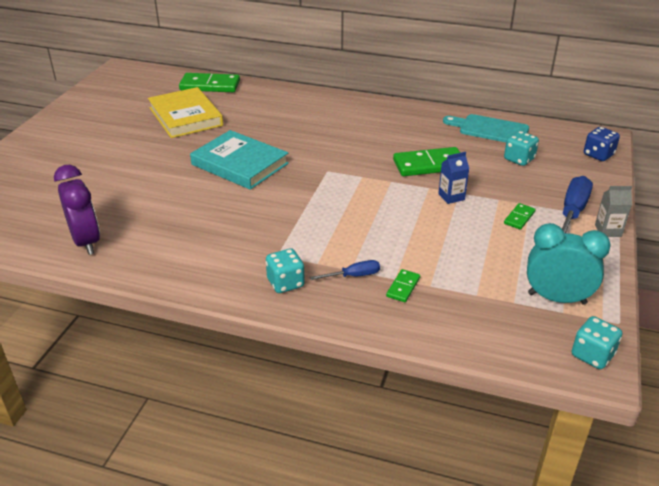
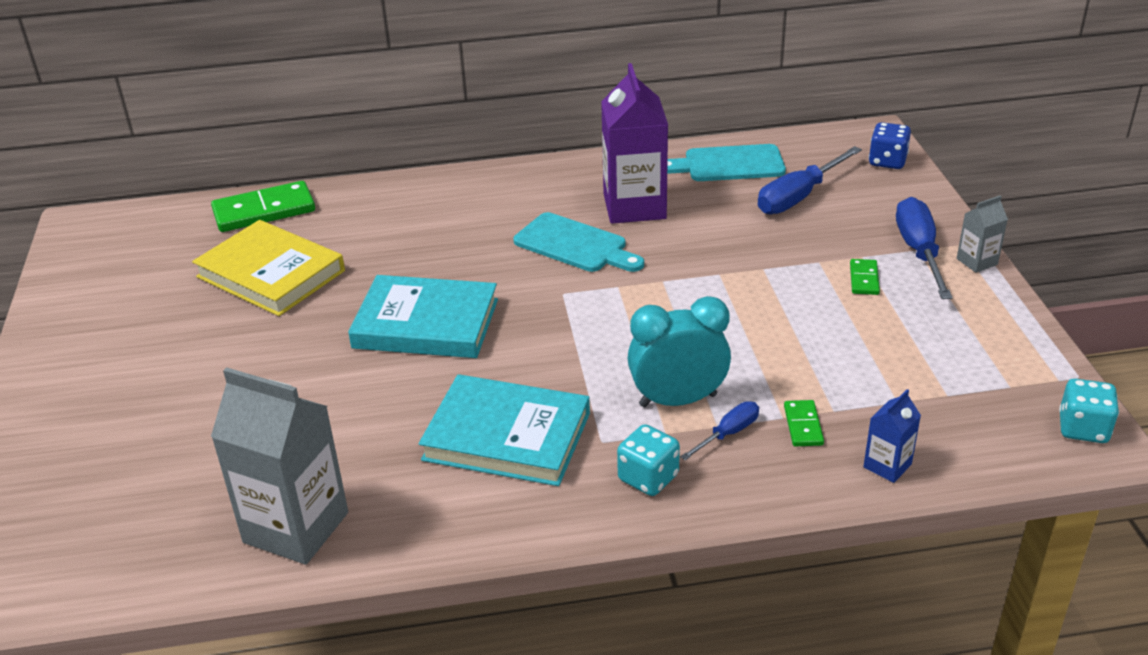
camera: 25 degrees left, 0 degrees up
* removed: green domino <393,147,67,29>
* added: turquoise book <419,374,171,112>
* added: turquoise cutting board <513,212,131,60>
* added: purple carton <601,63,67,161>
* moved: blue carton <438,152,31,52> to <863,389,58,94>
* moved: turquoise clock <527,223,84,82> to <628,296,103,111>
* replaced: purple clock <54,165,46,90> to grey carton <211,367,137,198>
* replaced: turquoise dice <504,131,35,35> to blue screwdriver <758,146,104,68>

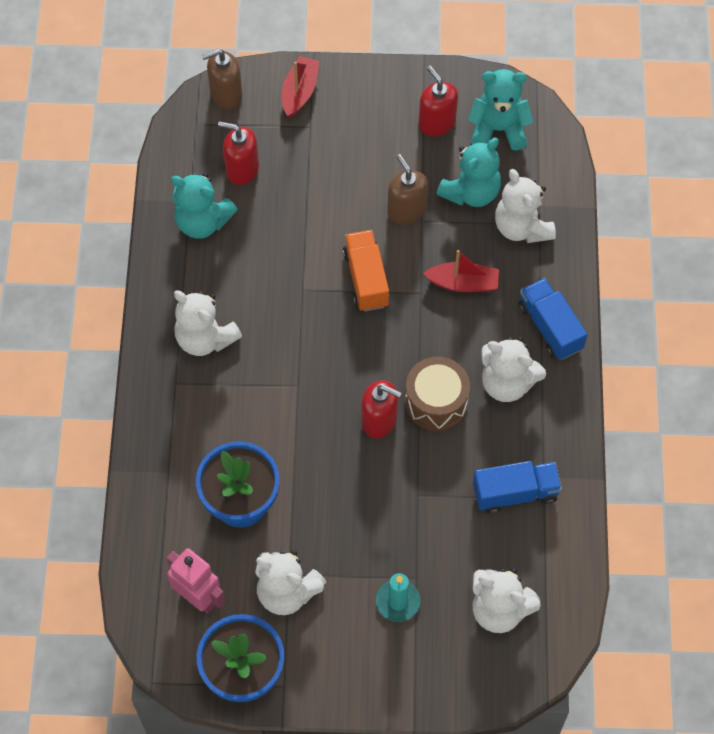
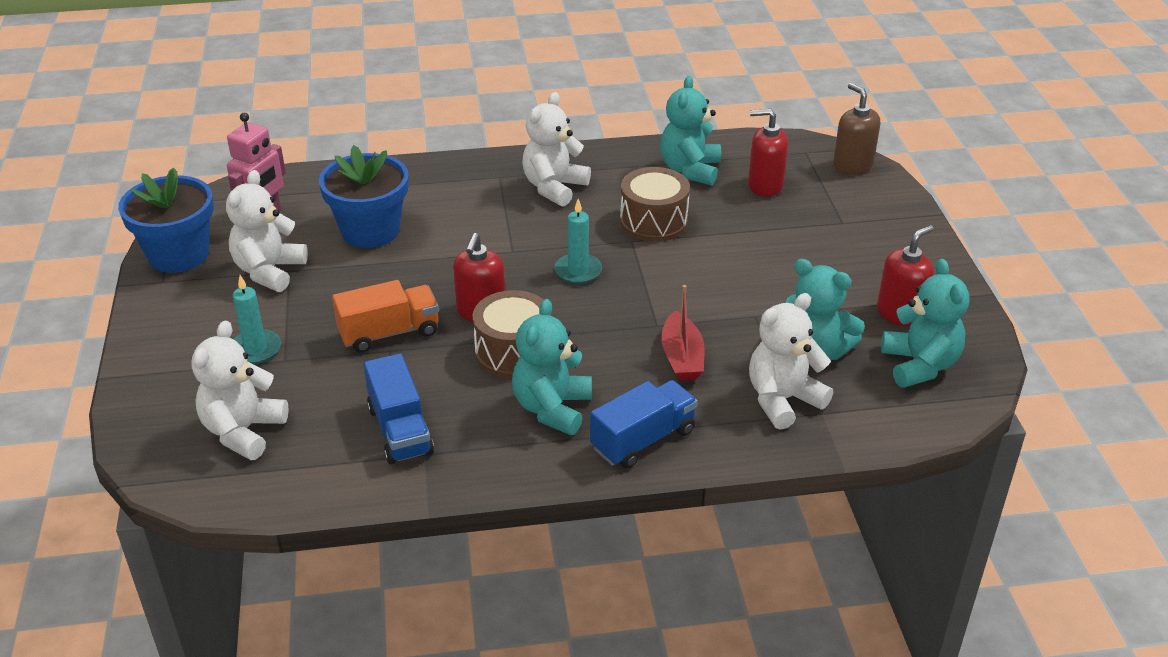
camera: 80 degrees right, 25 degrees down
* removed: red boat <282,56,38,62>
* removed: brown soap dispenser <387,154,41,70>
* added: turquoise candle <554,199,48,85>
* added: brown drum <620,167,70,75>
* moved: orange truck <343,230,47,82> to <332,280,107,73>
* recoloured: white teddy bear <481,337,65,65> to turquoise teddy bear <512,299,80,136>
* turned: red soap dispenser <218,122,41,63> = <748,109,40,88> 90 degrees counterclockwise

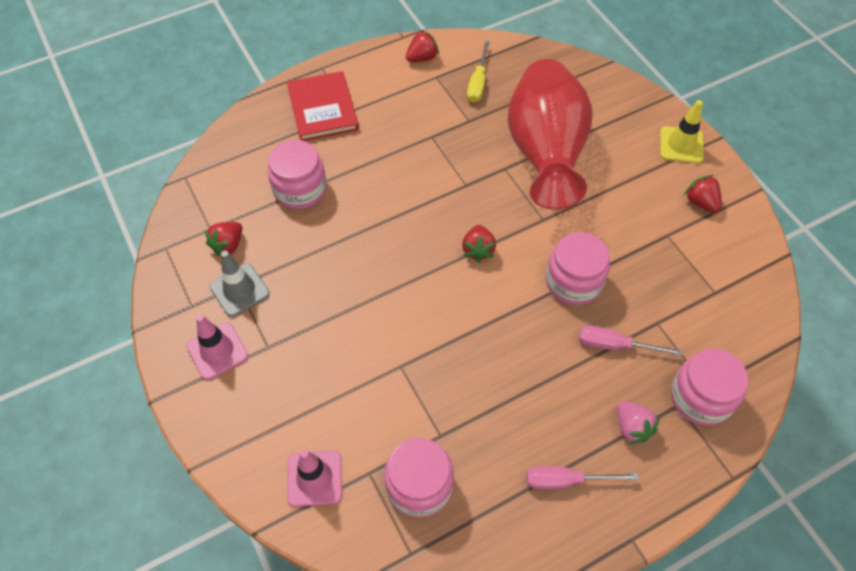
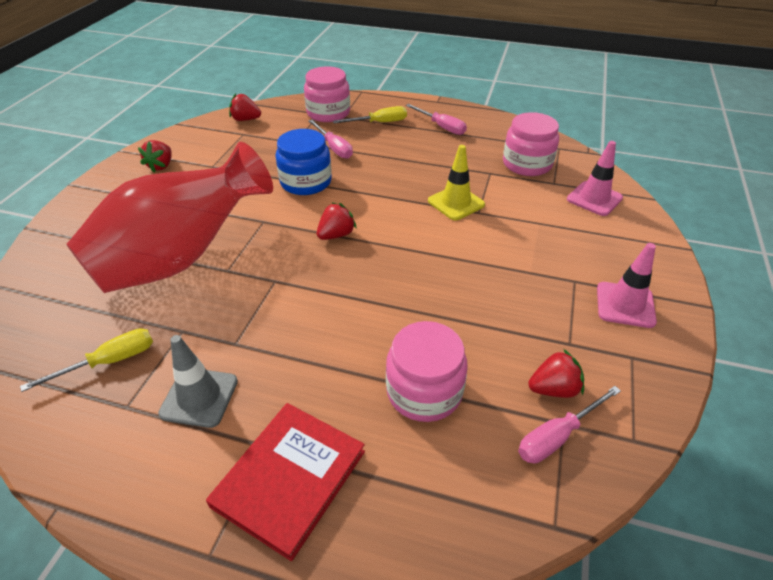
camera: 135 degrees left, 15 degrees down
* added: pink screwdriver <518,386,103,77>
* moved: grey traffic cone <210,251,60,66> to <158,335,80,93>
* moved: red strawberry <406,30,33,32> to <229,93,32,28>
* moved: yellow traffic cone <660,100,44,63> to <428,145,57,75>
* replaced: pink strawberry <617,401,43,44> to yellow screwdriver <333,106,74,17>
* recoloured: pink jar <546,232,64,73> to blue jar <275,129,57,66>

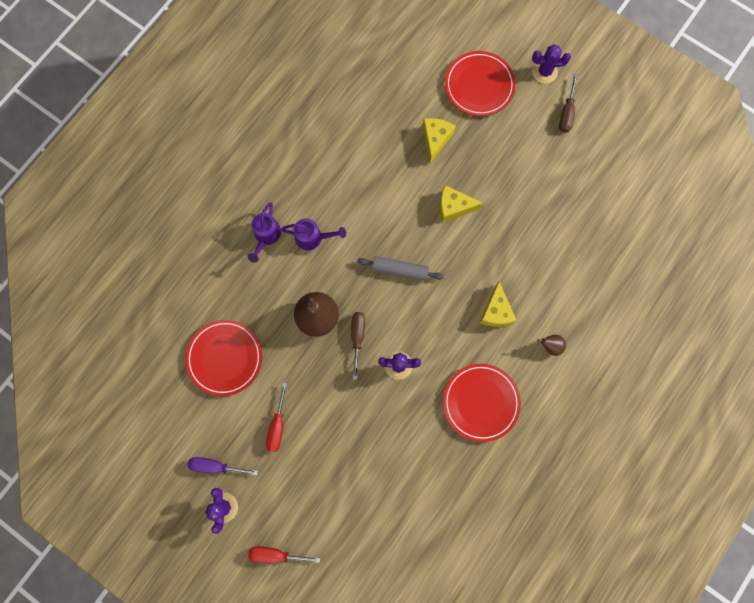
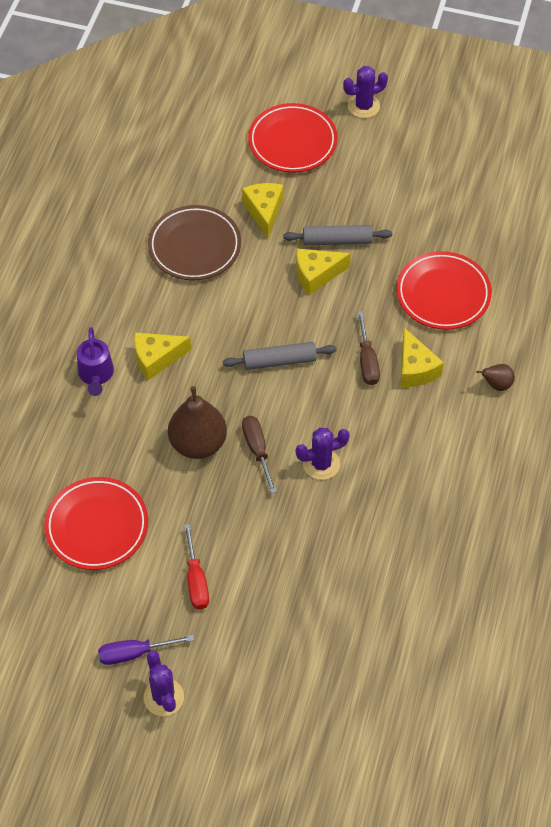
camera: 20 degrees left, 20 degrees down
* removed: red screwdriver <248,546,72,17>
* added: brown plate <148,205,93,75>
* added: grey rolling pin <283,225,109,20>
* moved: red plate <443,364,78,78> to <396,251,96,79>
* moved: brown screwdriver <559,74,19,59> to <357,311,23,74>
* replaced: purple watering can <281,218,65,32> to yellow cheese <134,333,57,47>

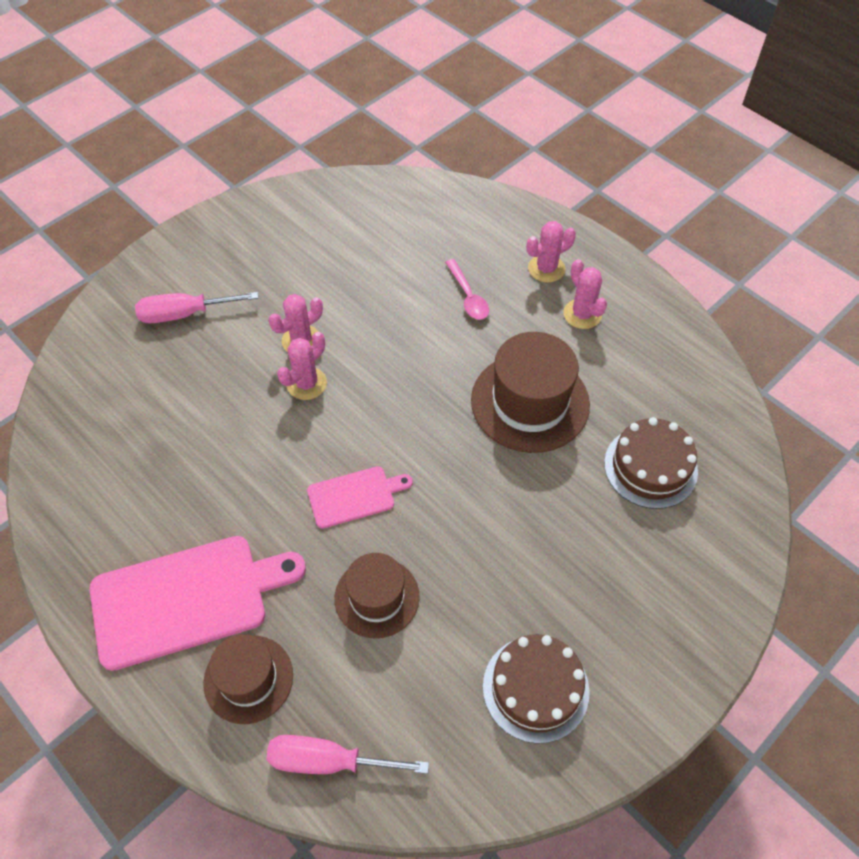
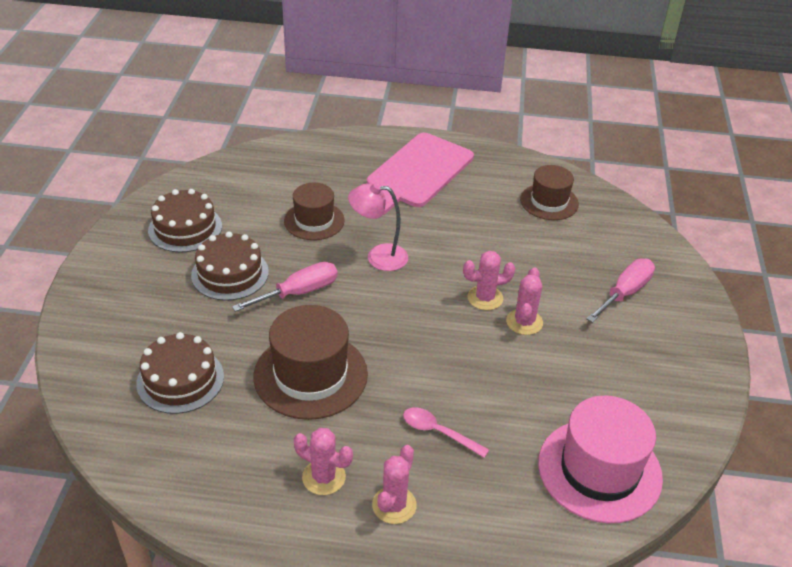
camera: 140 degrees right, 15 degrees down
* added: brown cake <191,231,78,70>
* added: pink hat <538,396,125,127>
* moved: brown hat <203,634,90,90> to <520,165,59,55>
* moved: pink screwdriver <266,735,163,39> to <232,262,106,50>
* replaced: pink cutting board <307,466,106,63> to pink lamp <348,182,60,89>
* turned: pink cactus <277,332,50,68> = <463,251,52,59> 75 degrees clockwise

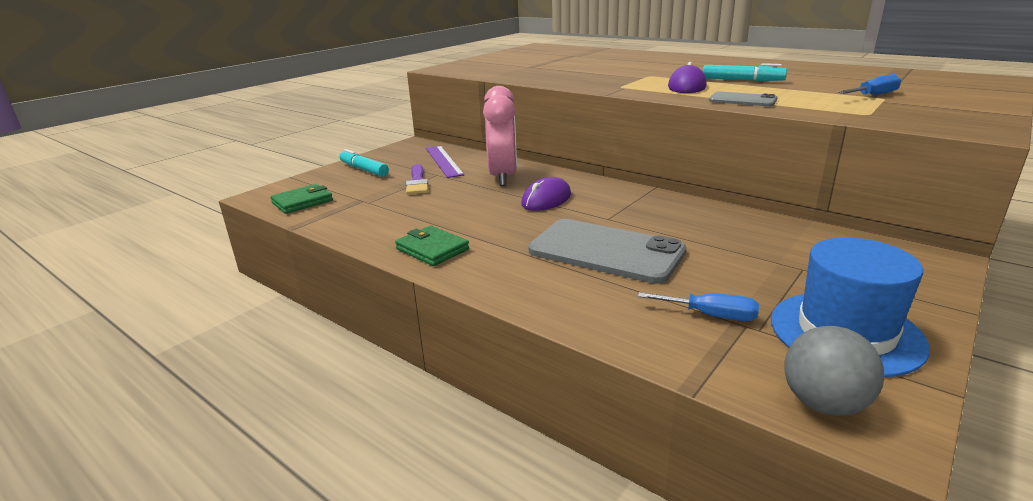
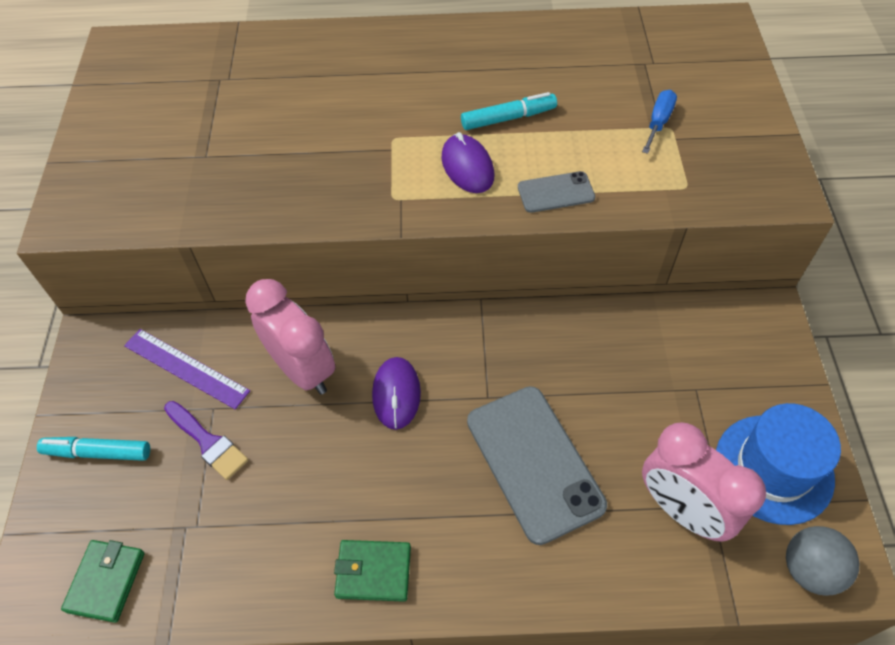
camera: 40 degrees left, 30 degrees up
* replaced: blue screwdriver <638,292,121,29> to pink clock <642,422,124,120>
* turned: grey phone <528,219,159,65> = <467,386,140,159> 75 degrees clockwise

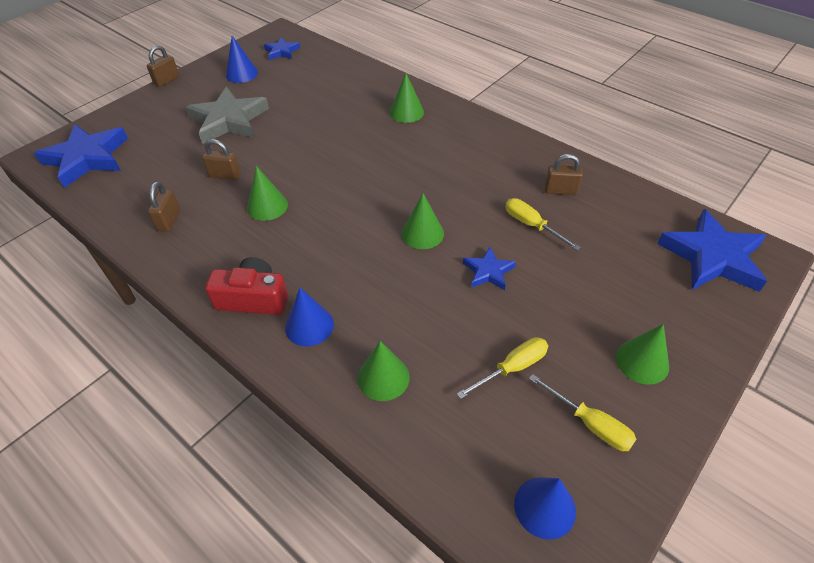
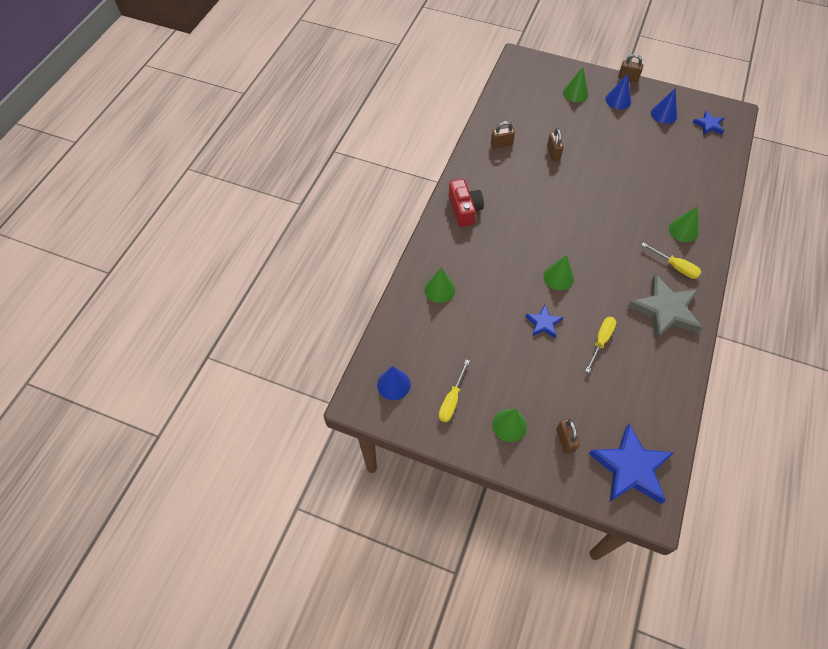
camera: 70 degrees right, 10 degrees up
* removed: blue star <34,124,94,64>
* moved: grey star <186,87,83,57> to <628,274,75,66>
* moved: green cone <247,166,41,55> to <563,67,26,35>
* moved: blue cone <285,288,49,58> to <606,74,25,35>
* moved: yellow screwdriver <457,337,91,62> to <641,242,60,37>
* moved: brown padlock <545,154,38,41> to <556,419,24,35>

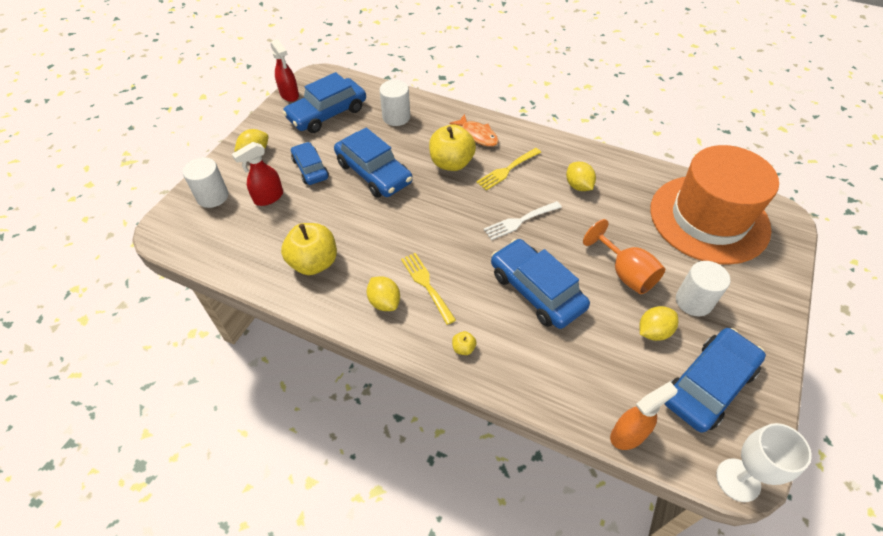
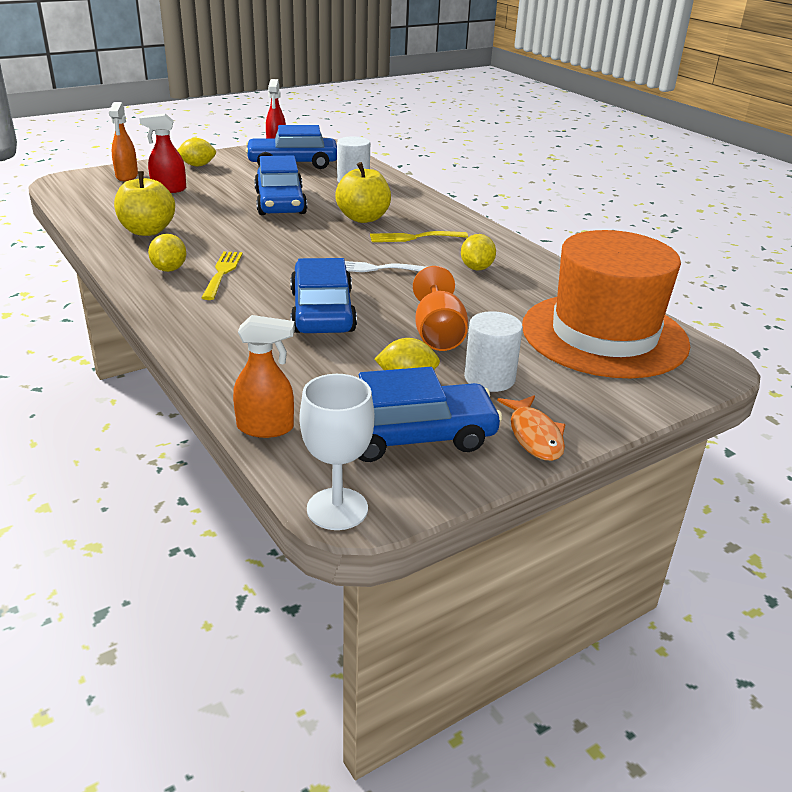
camera: 30 degrees right, 20 degrees down
* removed: blue car <291,142,38,43>
* removed: yellow apple <452,331,24,24>
* moved: orange fish <450,114,48,33> to <497,395,69,66>
* replaced: white cylinder <183,157,45,51> to orange spray bottle <109,102,29,79>

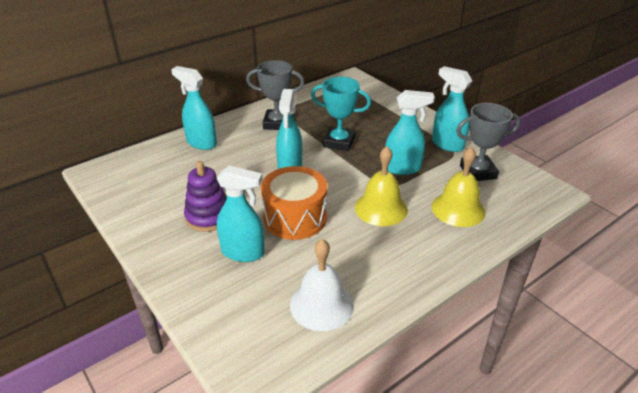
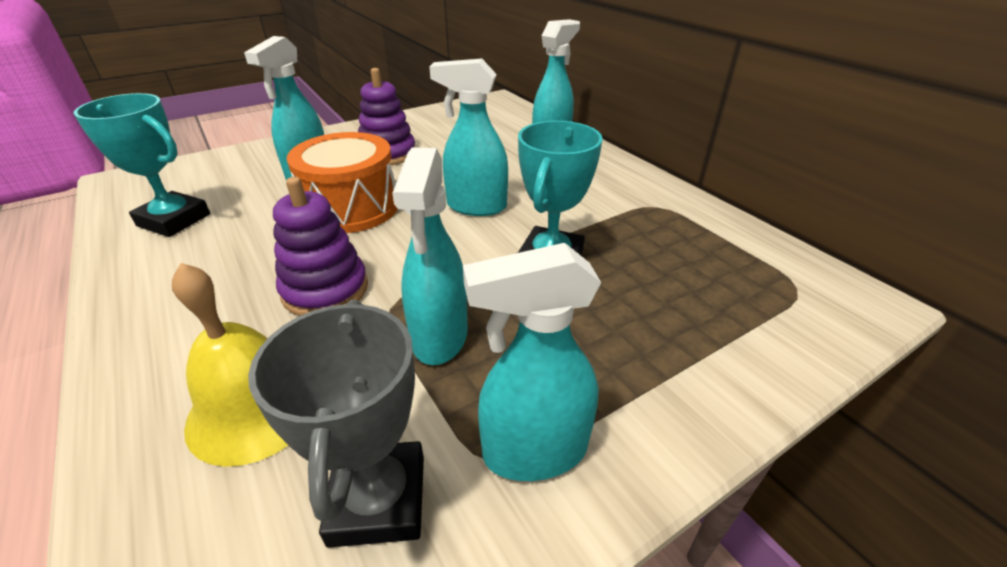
camera: 95 degrees right, 0 degrees up
* removed: grey trophy <246,60,59,70>
* replaced: white bell <290,239,64,92> to turquoise trophy <74,93,136,144>
* replaced: yellow bell <355,146,53,80> to purple stacking toy <273,177,95,139>
* turned: turquoise spray bottle <432,66,40,86> = <463,243,138,238> 150 degrees counterclockwise

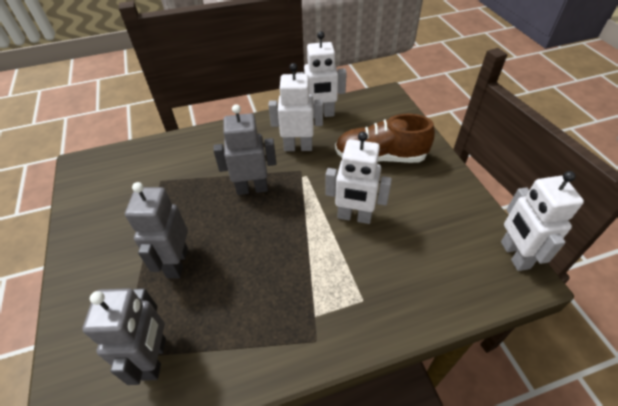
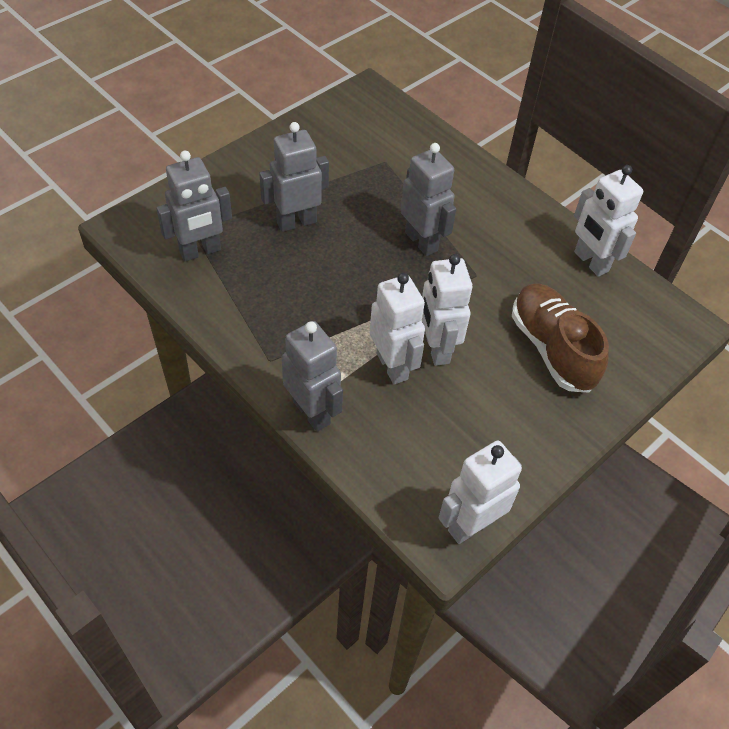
camera: 60 degrees right, 5 degrees up
* added: grey robot <282,321,61,111>
* moved: white robot <268,63,55,88> to <370,273,55,111>

